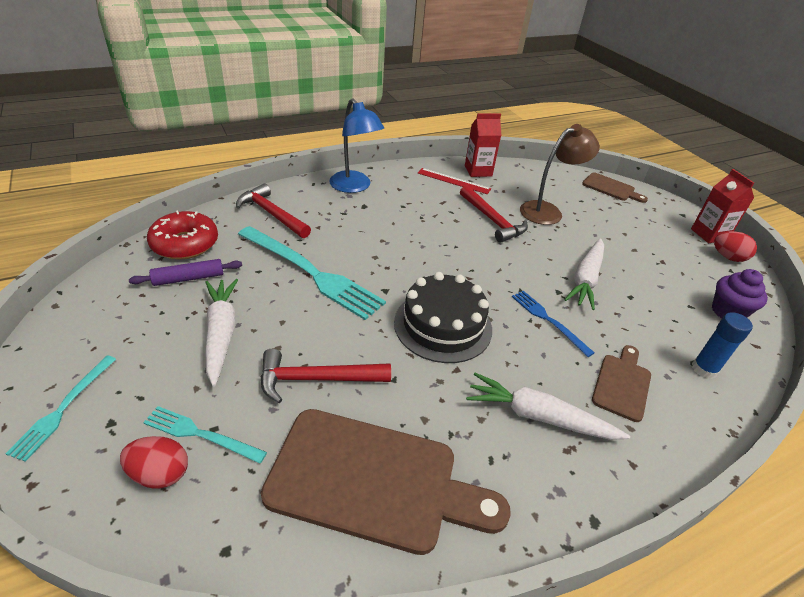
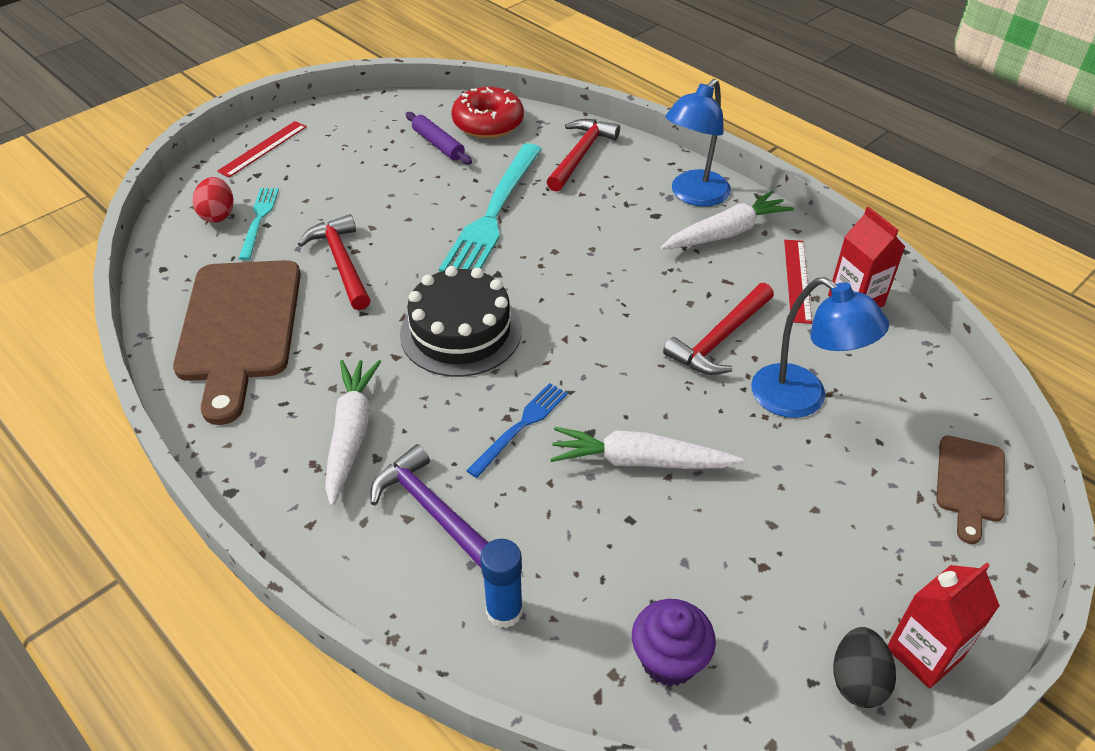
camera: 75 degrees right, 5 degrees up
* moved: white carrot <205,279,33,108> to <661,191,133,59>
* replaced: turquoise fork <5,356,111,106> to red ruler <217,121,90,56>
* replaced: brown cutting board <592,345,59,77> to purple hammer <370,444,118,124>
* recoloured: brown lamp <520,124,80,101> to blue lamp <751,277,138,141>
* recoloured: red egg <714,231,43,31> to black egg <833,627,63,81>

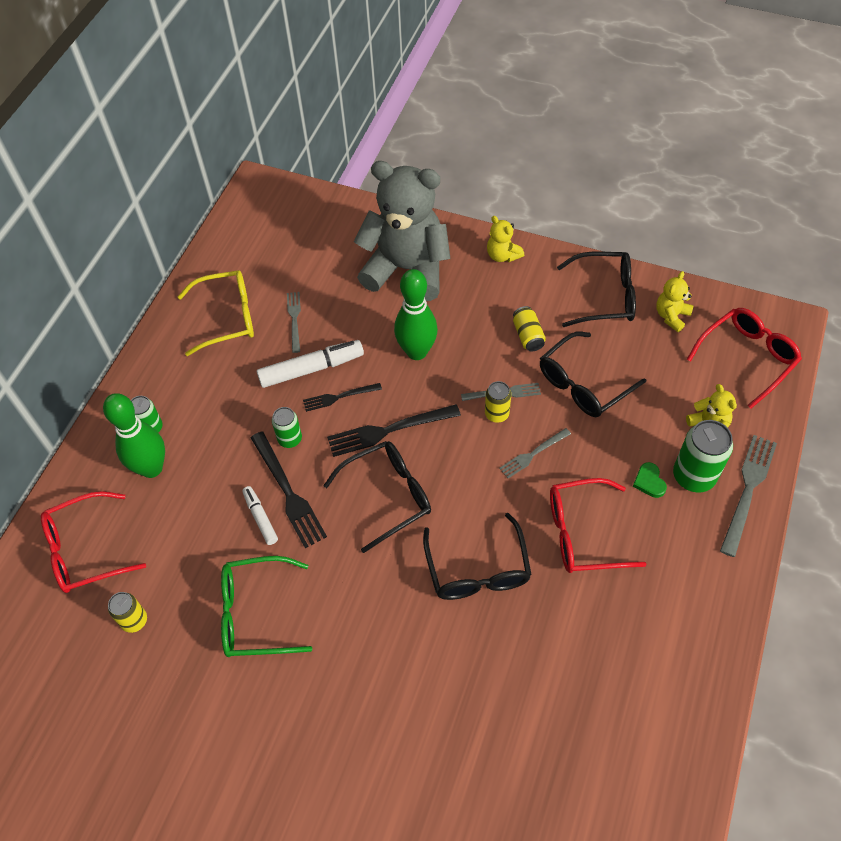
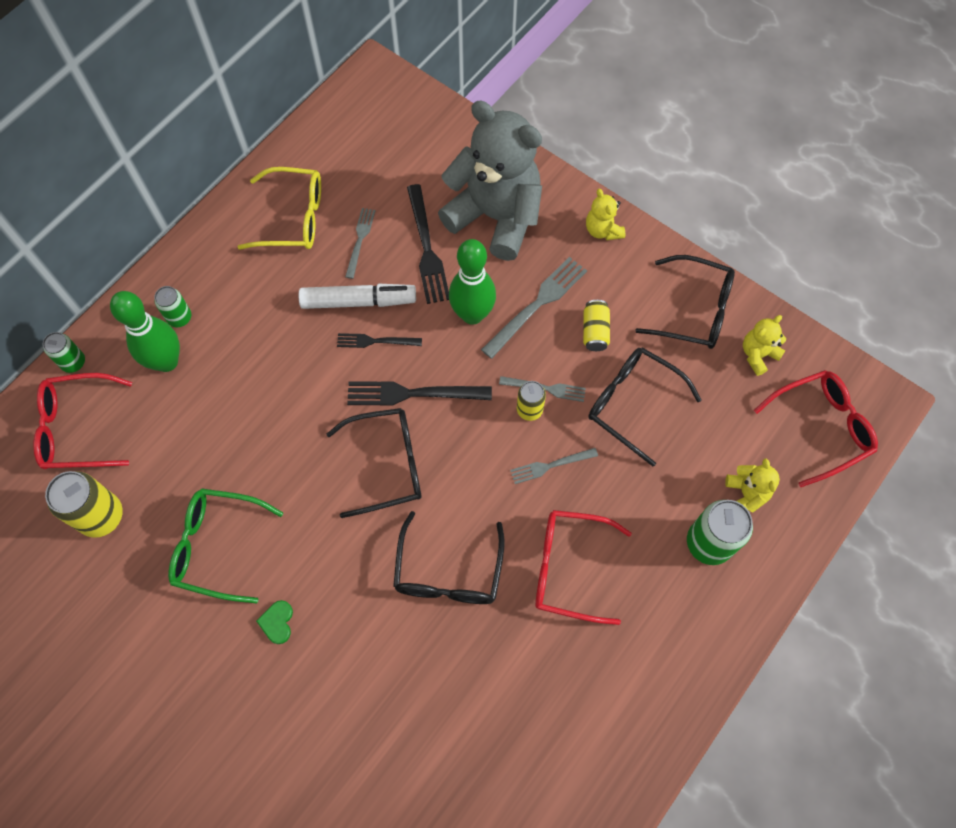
camera: 15 degrees right, 10 degrees up
* removed: white marker <242,486,36,59>
* moved: black fork <251,432,76,116> to <407,184,42,120>
* moved: green can <272,407,30,41> to <43,332,42,41>
* moved: green heart <633,462,34,36> to <256,600,37,44>
* moved: grey fork <720,435,57,122> to <481,257,106,102>
* turned: black glasses <540,331,106,86> = <588,347,114,119> 60 degrees clockwise
* resized: yellow can <108,592,39,41> = <45,471,78,67> x1.71

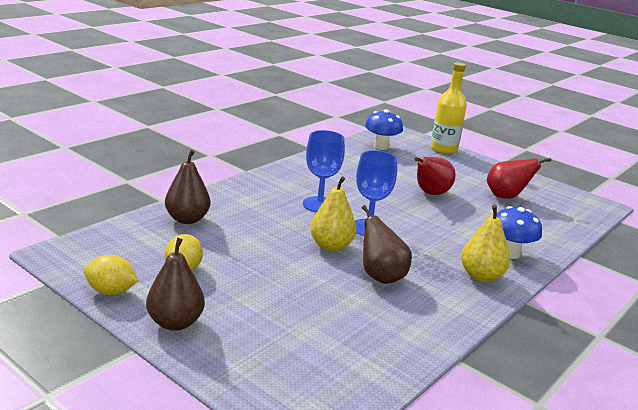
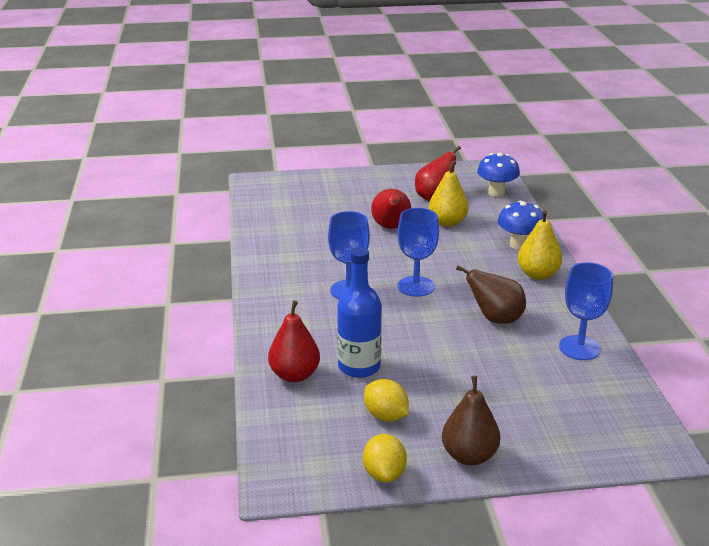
camera: 45 degrees left, 5 degrees up
* removed: yellow bottle <431,62,36,92>
* added: blue bottle <337,247,45,131>
* added: blue goblet <559,262,54,98>
* moved: yellow pear <310,176,47,76> to <429,161,40,66>
* moved: blue mushroom <365,109,38,41> to <477,153,43,44>
* recoloured: brown pear <165,150,45,74> to red pear <268,301,52,81>
* turned: yellow lemon <84,255,55,40> = <363,434,44,48> 60 degrees counterclockwise

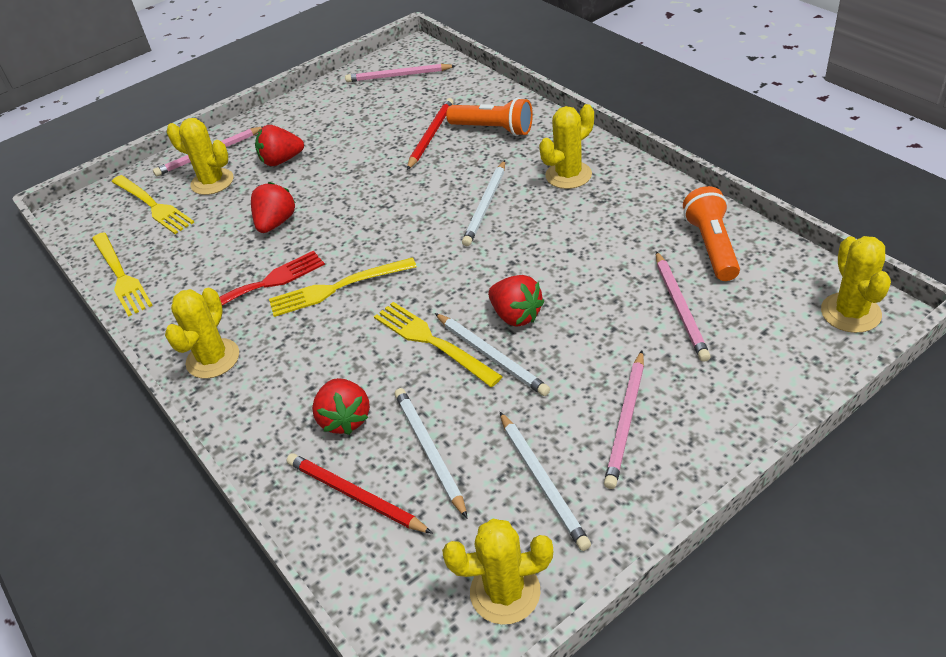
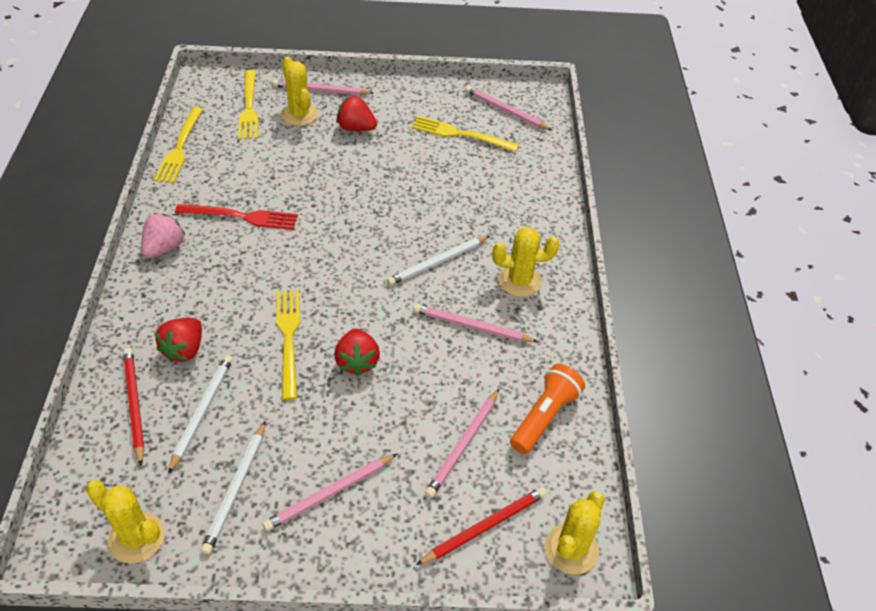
camera: 30 degrees right, 5 degrees up
* removed: red strawberry <251,182,45,51>
* removed: white pencil <435,313,115,83>
* removed: orange flashlight <446,97,87,39>
* added: pink pencil <413,304,125,38>
* moved: yellow fork <269,257,148,60> to <412,116,107,36>
* moved: red pencil <407,98,47,72> to <416,487,131,78>
* replaced: yellow cactus <165,288,74,91> to pink strawberry <141,213,44,45>

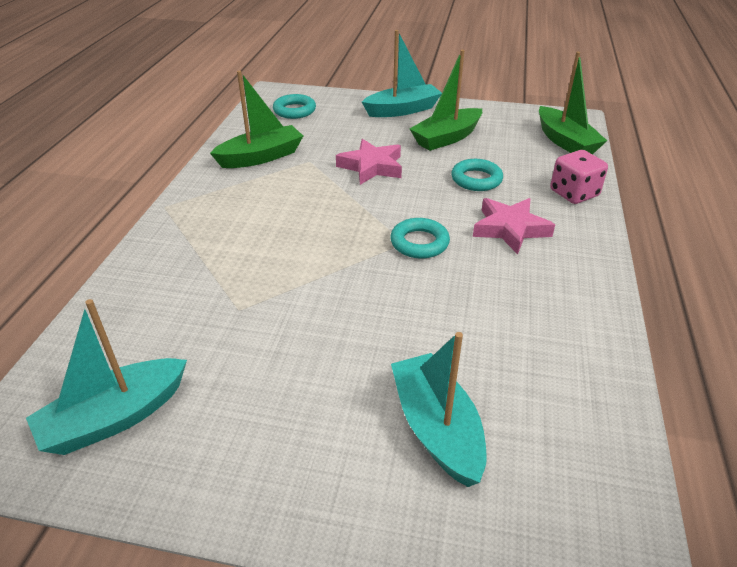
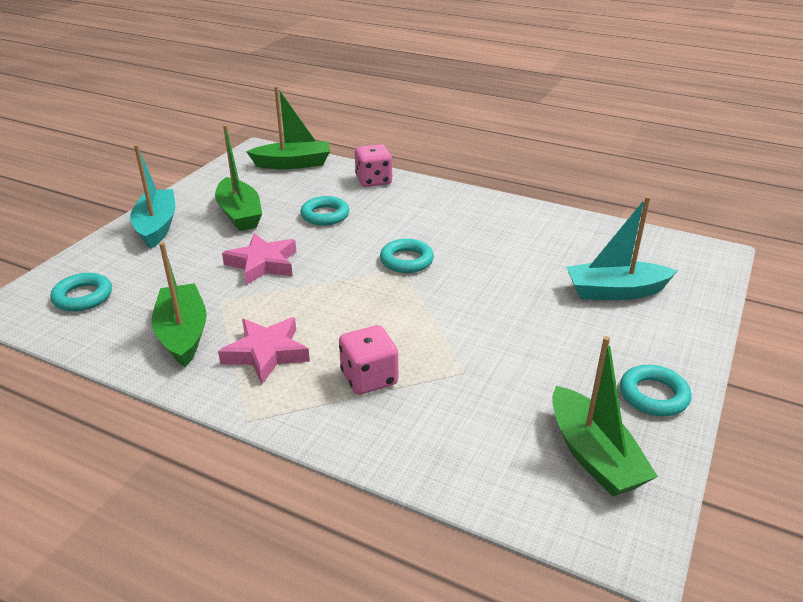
camera: 75 degrees left, 5 degrees down
* added: pink dice <339,325,59,70>
* added: turquoise ring <620,365,72,51>
* moved: pink star <473,198,82,56> to <218,317,92,67>
* recoloured: turquoise boat <26,299,161,156> to green boat <552,336,106,161>

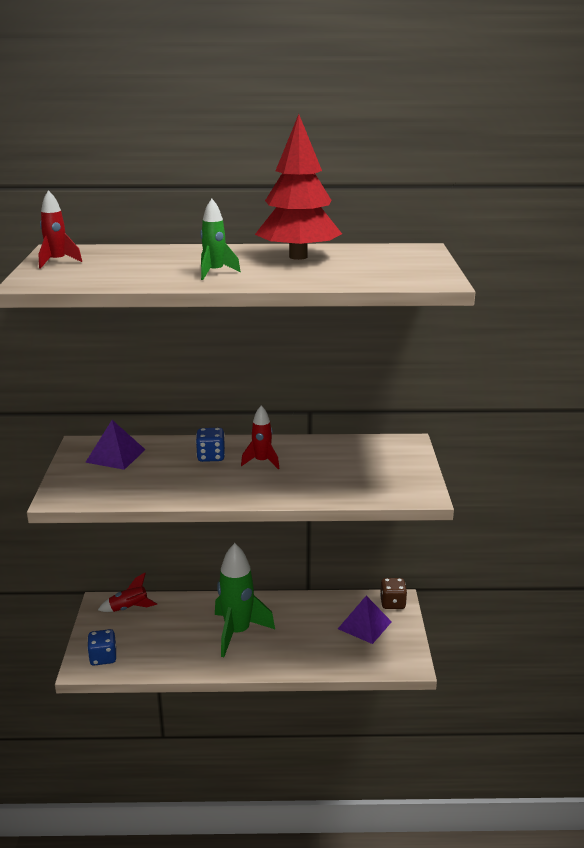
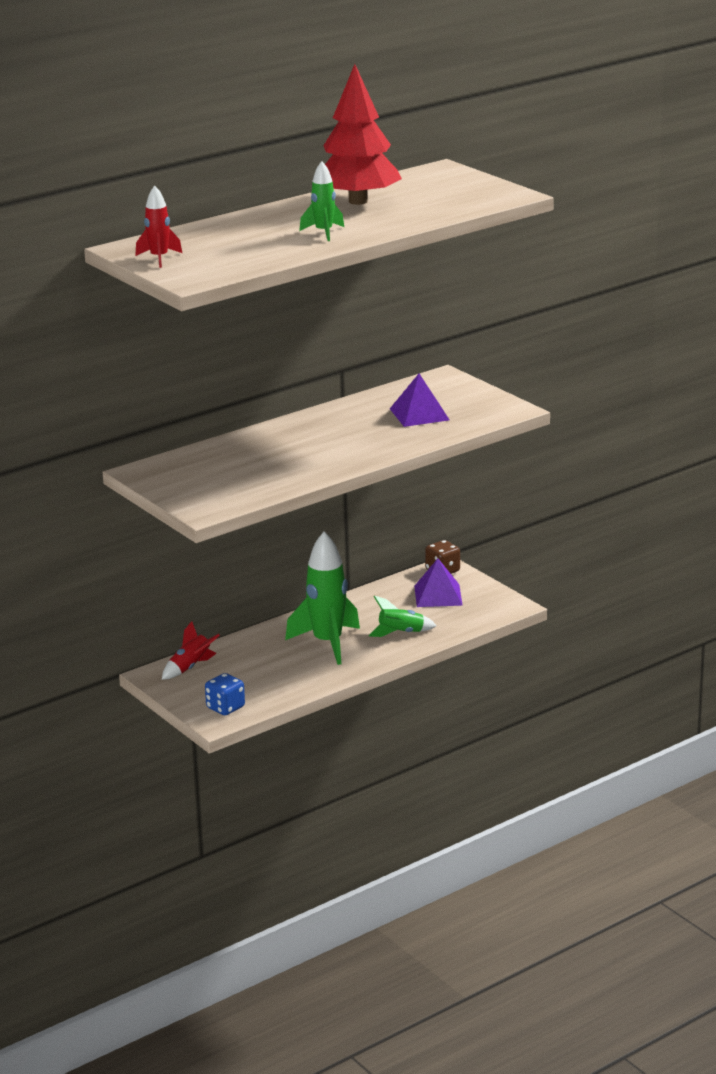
camera: 35 degrees left, 0 degrees up
* removed: blue dice <196,428,29,34>
* removed: red rocket <241,405,38,64>
* added: green rocket <369,596,68,41>
* moved: purple pyramid <85,420,61,50> to <390,374,60,53>

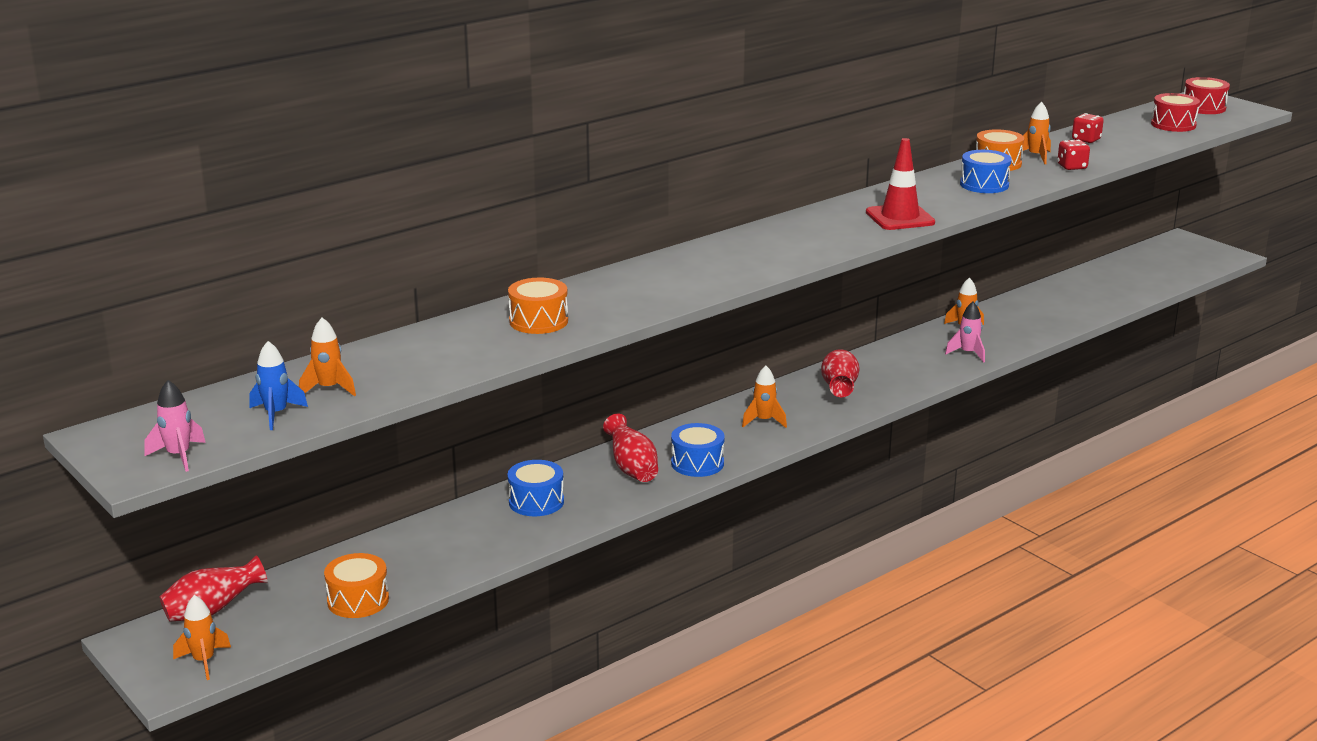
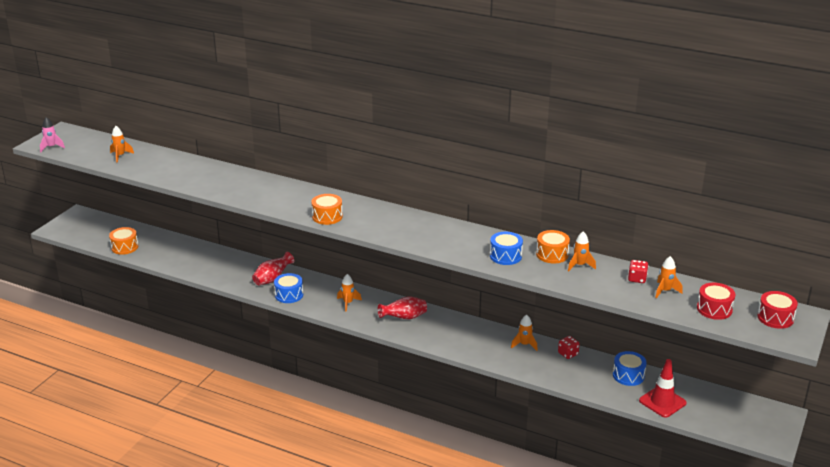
camera: 65 degrees right, 5 degrees up
* removed: red vase <160,555,108,66>
* removed: blue rocket <250,341,58,89>
* removed: pink rocket <945,302,40,61>
* moved: orange rocket <173,595,58,85> to <655,256,28,43>
* moved: orange drum <508,278,60,56> to <311,194,32,31>
* moved: blue drum <508,460,56,56> to <613,351,34,35>
* moved: red traffic cone <866,138,69,92> to <639,359,48,59>
* moved: red dice <1057,140,33,30> to <558,336,22,23>

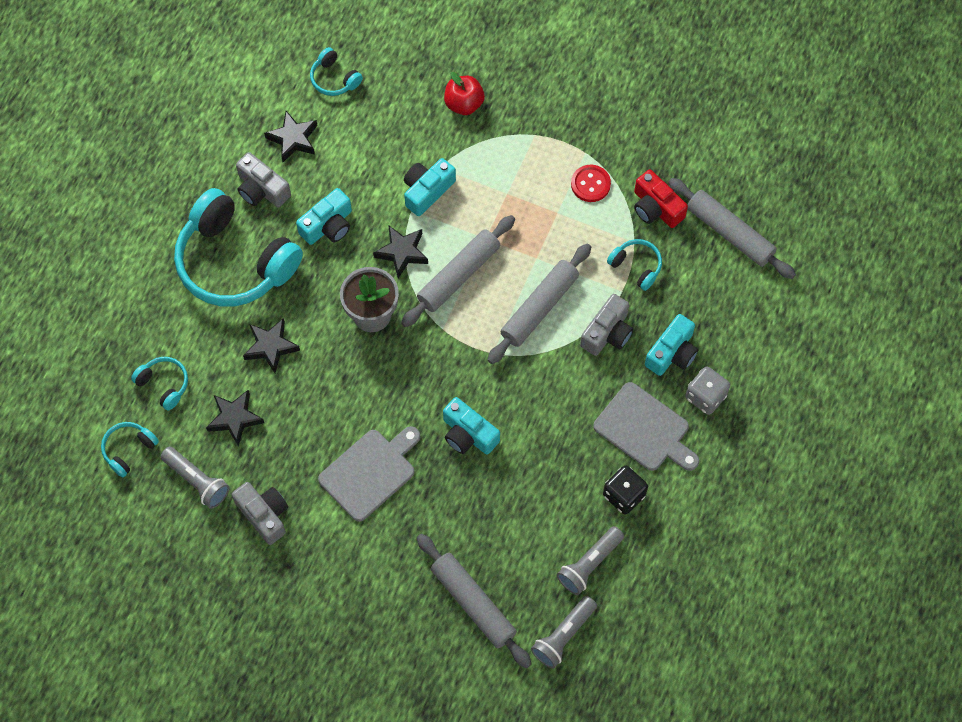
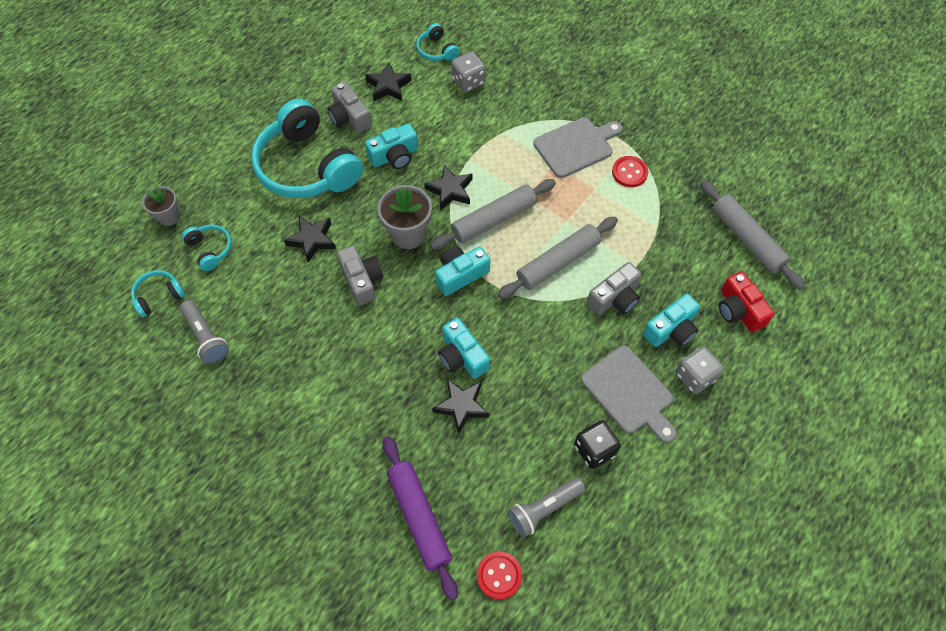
camera: 15 degrees right, 5 degrees down
* removed: red apple <444,72,41,43>
* removed: turquoise headphones <607,239,55,52>
* added: grey flower pot <142,186,38,40>
* added: grey dice <451,52,34,40>
* moved: black star <206,390,58,56> to <432,379,57,55>
* moved: grey camera <232,482,56,63> to <337,245,46,61>
* moved: grey cutting board <318,426,102,96> to <533,117,90,61>
* moved: turquoise camera <404,158,52,58> to <435,246,55,50>
* moved: red camera <634,170,54,58> to <719,271,55,61>
* replaced: grey flashlight <531,596,66,73> to red button <477,551,45,49>
* recoloured: grey rolling pin <417,534,115,134> to purple rolling pin <383,436,75,165>

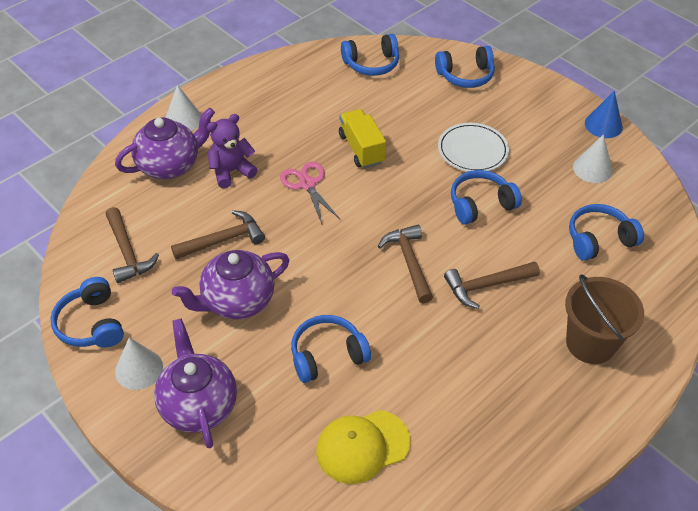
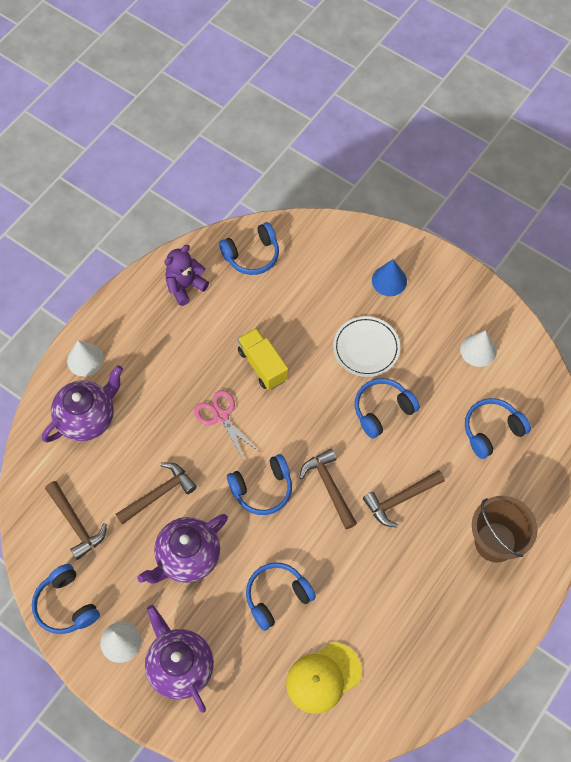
camera: 10 degrees left, 15 degrees up
* moved: purple teddy bear <207,114,51,74> to <164,245,45,61>
* moved: blue headphones <435,46,60,42> to <227,454,65,61>
* moved: blue cone <585,91,38,47> to <372,259,35,37>

